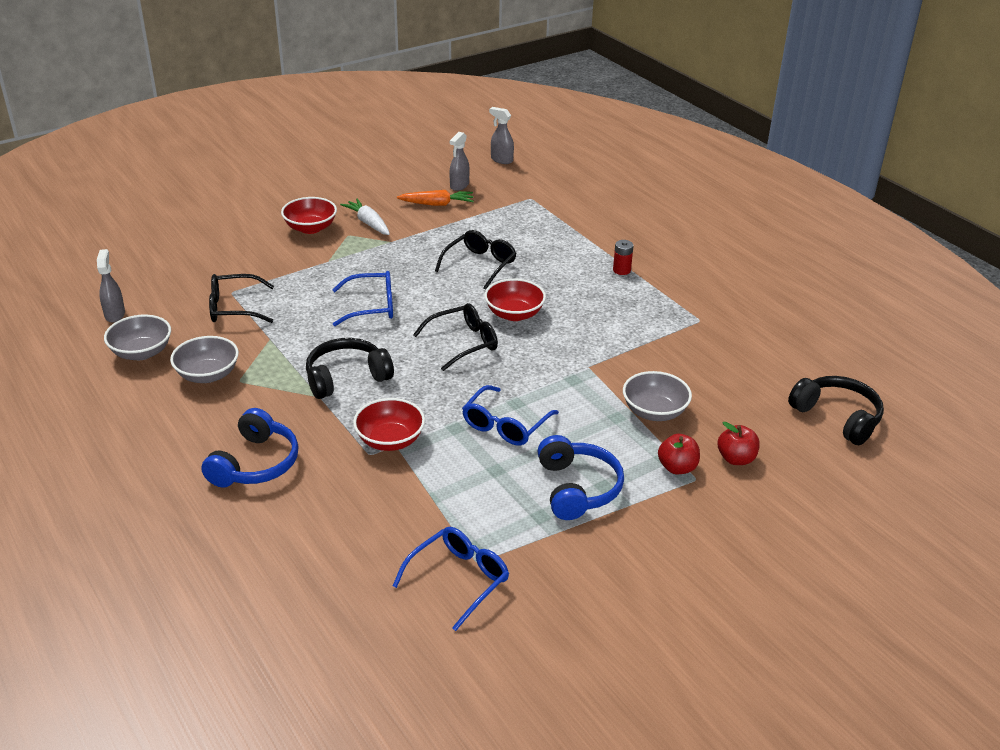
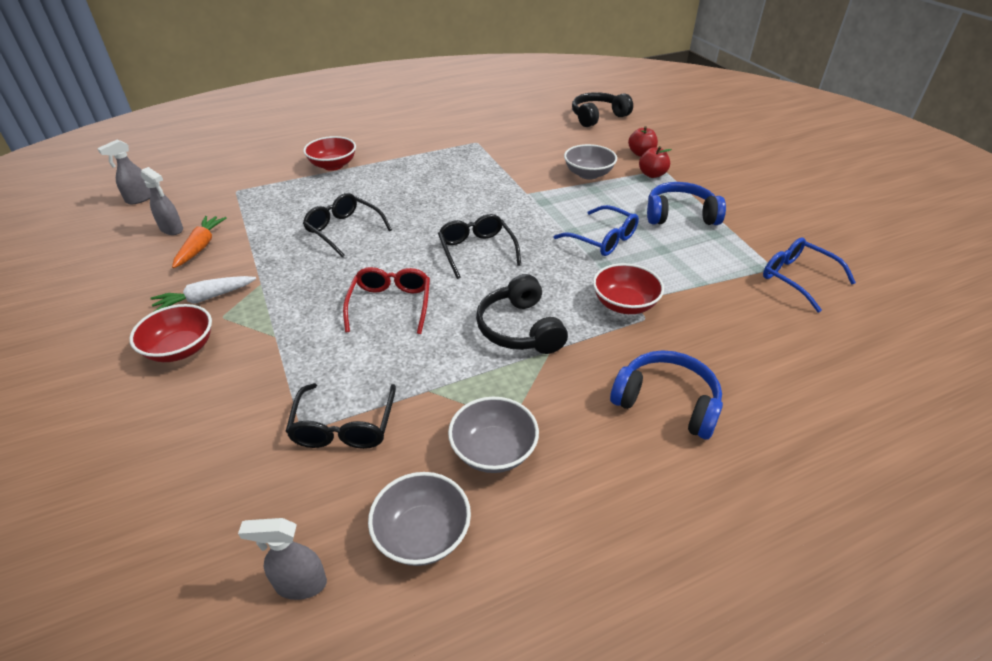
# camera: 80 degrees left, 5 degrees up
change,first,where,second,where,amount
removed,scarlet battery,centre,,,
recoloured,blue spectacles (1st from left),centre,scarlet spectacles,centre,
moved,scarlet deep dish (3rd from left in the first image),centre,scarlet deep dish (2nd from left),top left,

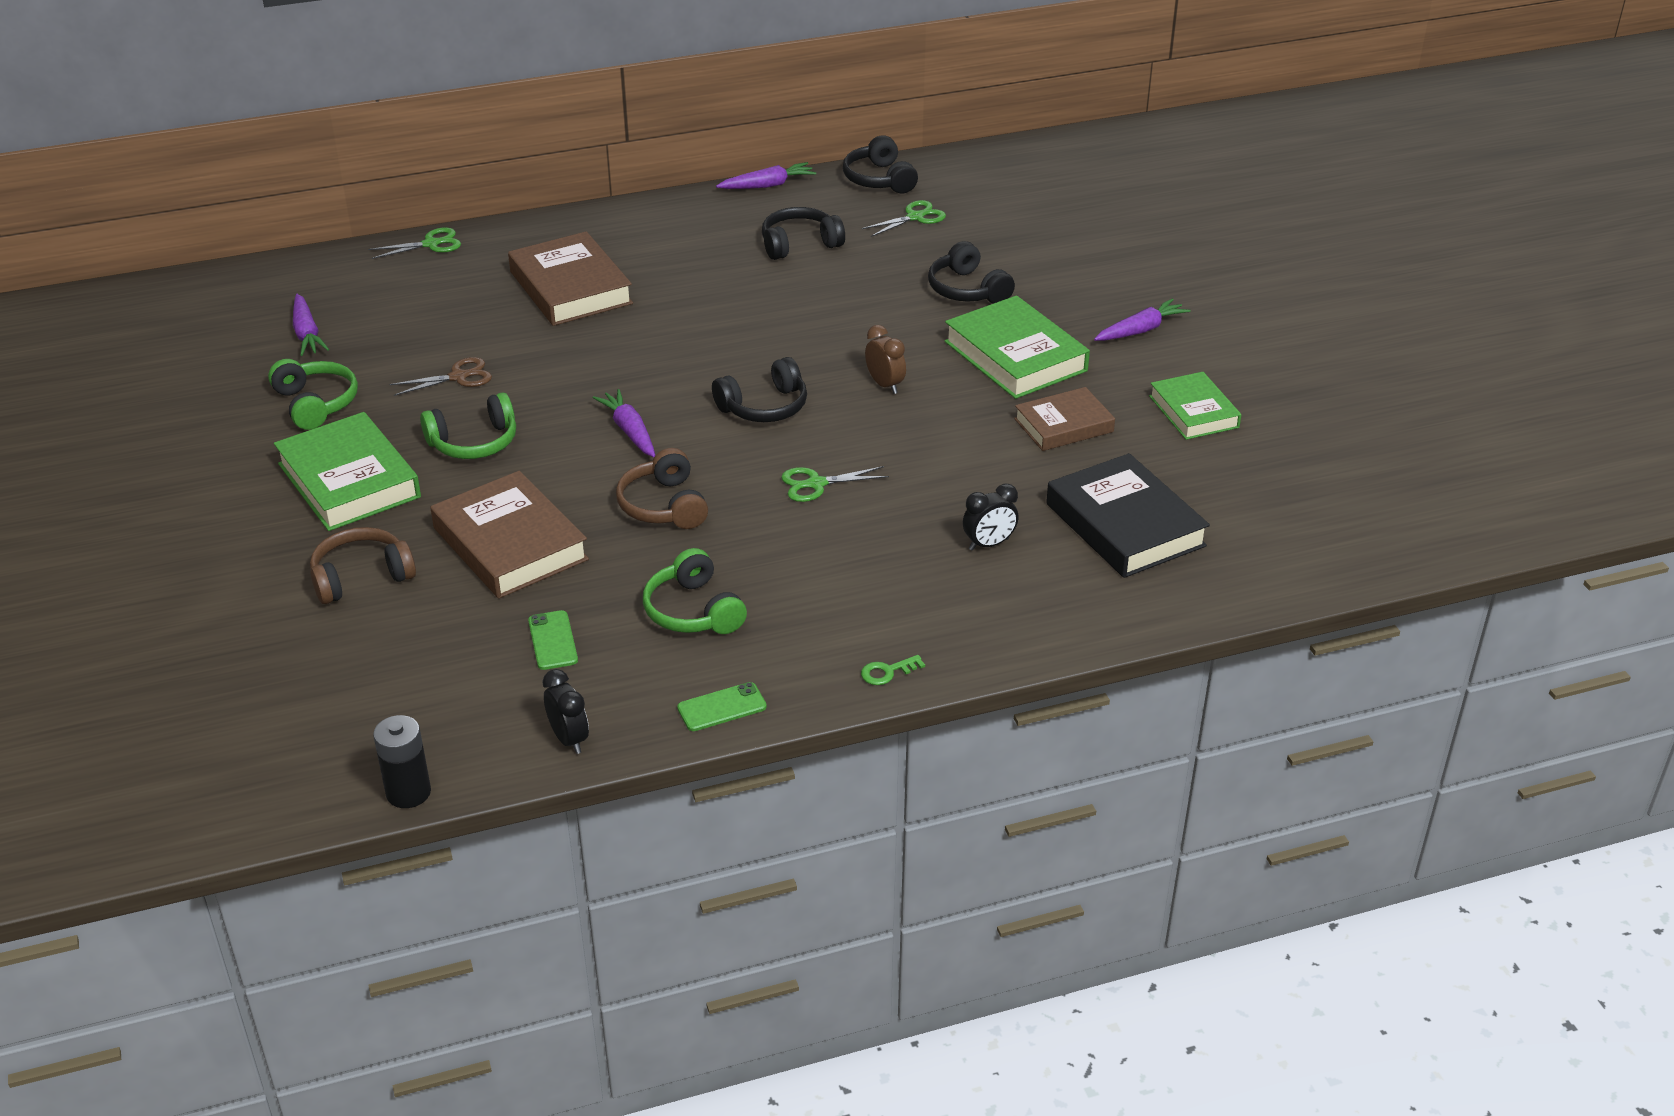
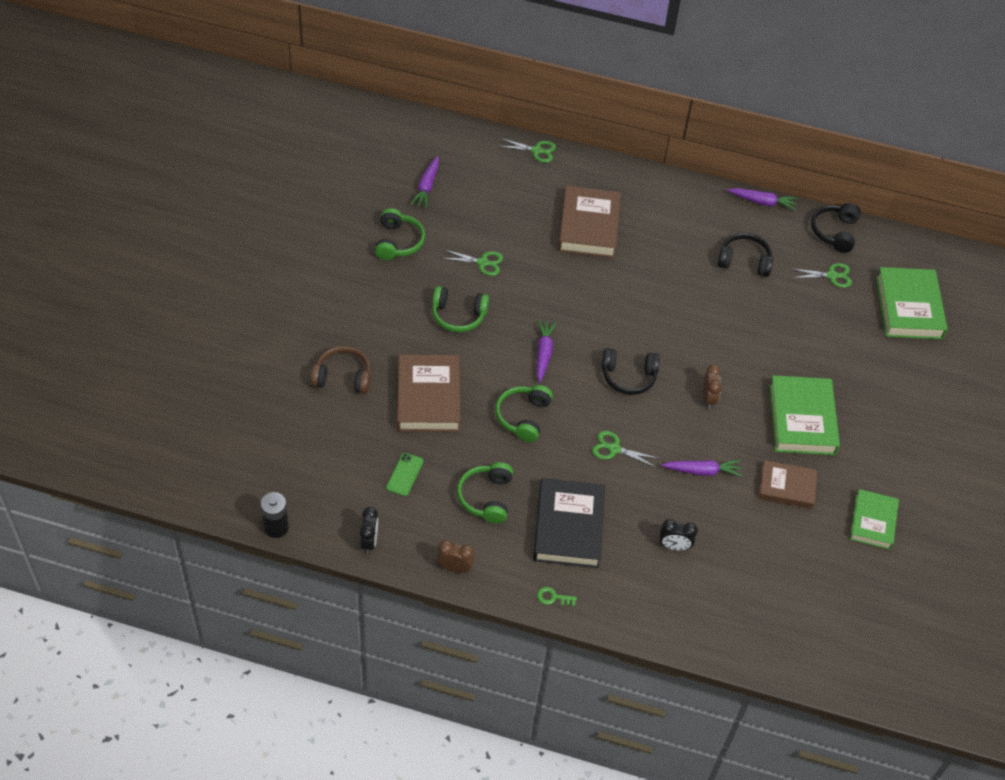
# camera: 30 degrees right, 15 degrees up
change,first,where,second,where,amount
removed,jet-black over-ear headphones (4th from left),top centre,,,
moved,royal purple toy carrot (4th from left in the first image),top right,royal purple toy carrot (3rd from left),middle right,
recoloured,dark brown shears,middle left,emerald shears (1st from left),centre,
moved,emerald book (1st from left in the first image),middle left,emerald book (3rd from left),middle right,
recoloured,dark brown over-ear headphones (2nd from left),centre,emerald over-ear headphones (4th from left),centre,
moved,jet-black book,middle right,,bottom centre,
replaced,emerald smartphone (2nd from left),centre,dark brown alarm clock (1st from left),bottom centre,

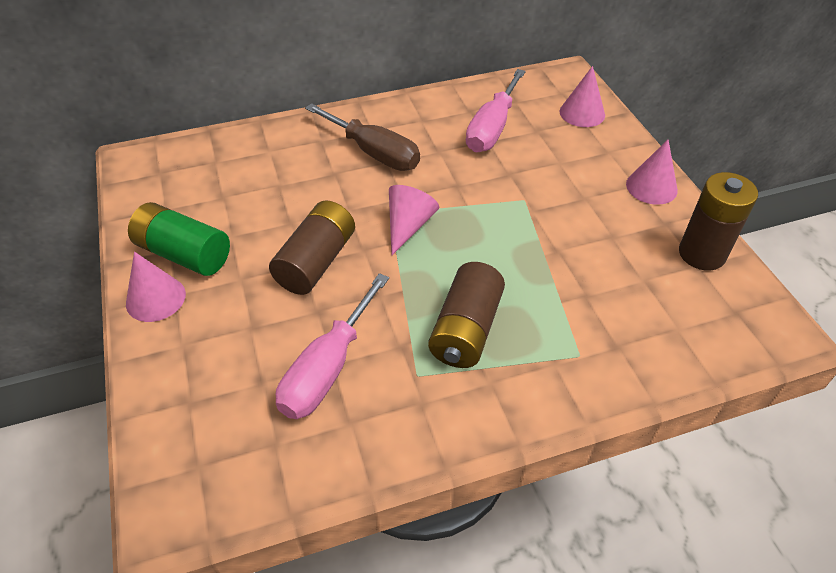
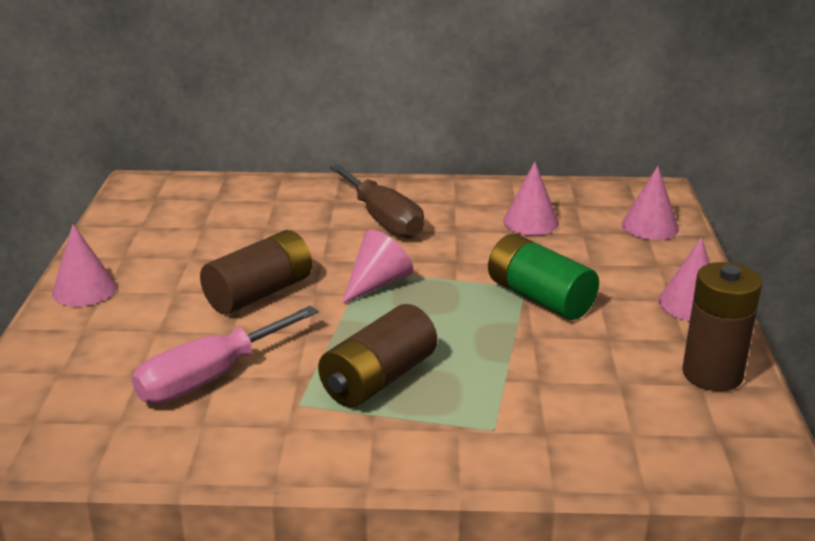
# camera: 20 degrees right, 20 degrees down
change,first,where,second,where,amount
replaced,pink screwdriver (2nd from left),top centre,pink solid cone (3rd from left),centre,
moved,emerald battery,middle left,,centre,

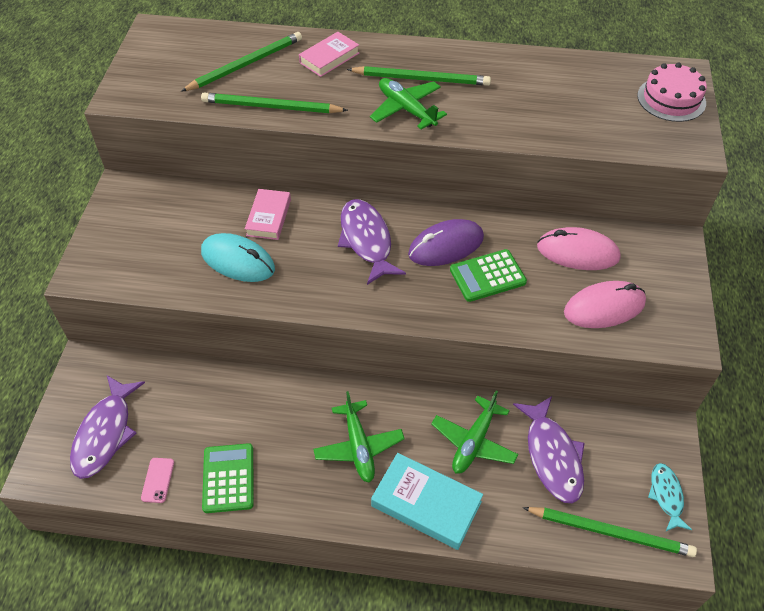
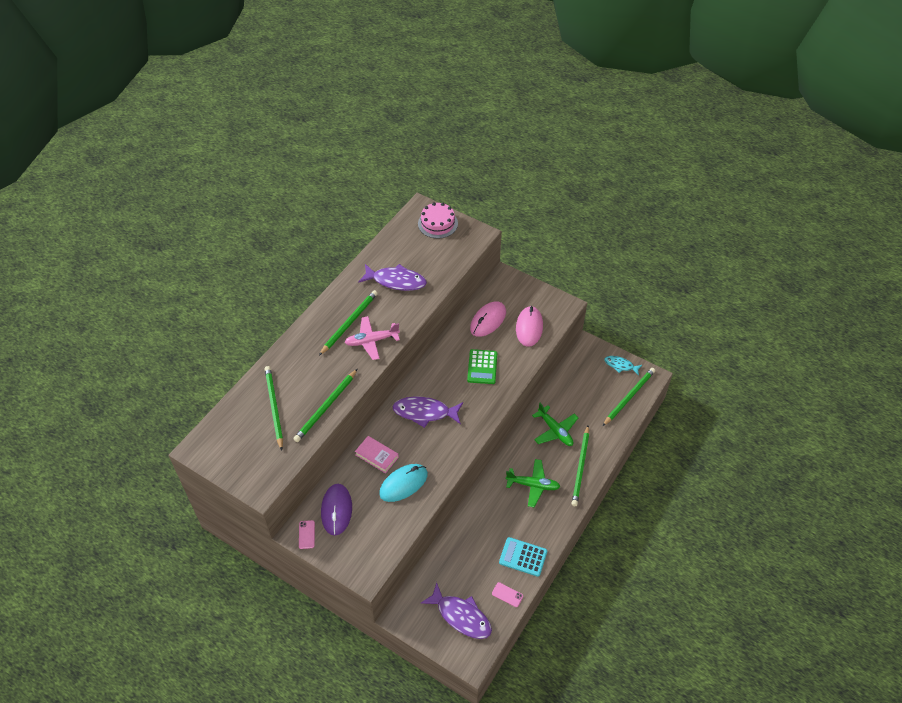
# camera: 65 degrees left, 0 degrees up
change,first,where,second,where,amount
removed,pink book (2nd from left),top centre,,,
recoloured,emerald toy plane (2nd from left),top centre,pink toy plane,centre,
moved,royal purple computer mouse,centre,,bottom centre,
moved,royal purple fish figure (3rd from left in the first image),bottom right,royal purple fish figure (1st from left),centre,
recoloured,emerald adding machine (1st from left),bottom left,turquoise adding machine,bottom centre,
replaced,turquoise book,bottom centre,emerald lead pencil (4th from left),centre,
added,,,pink smartphone (1st from left),bottom centre,

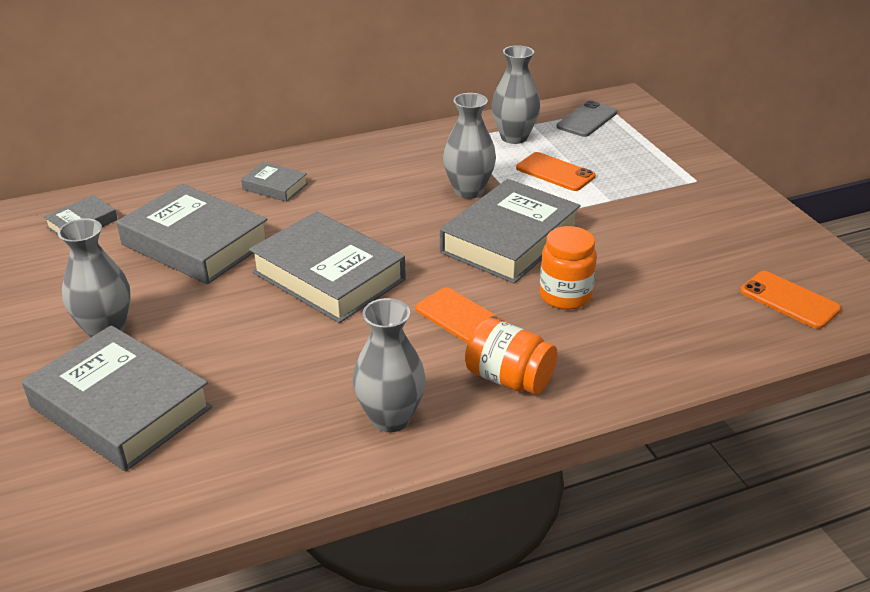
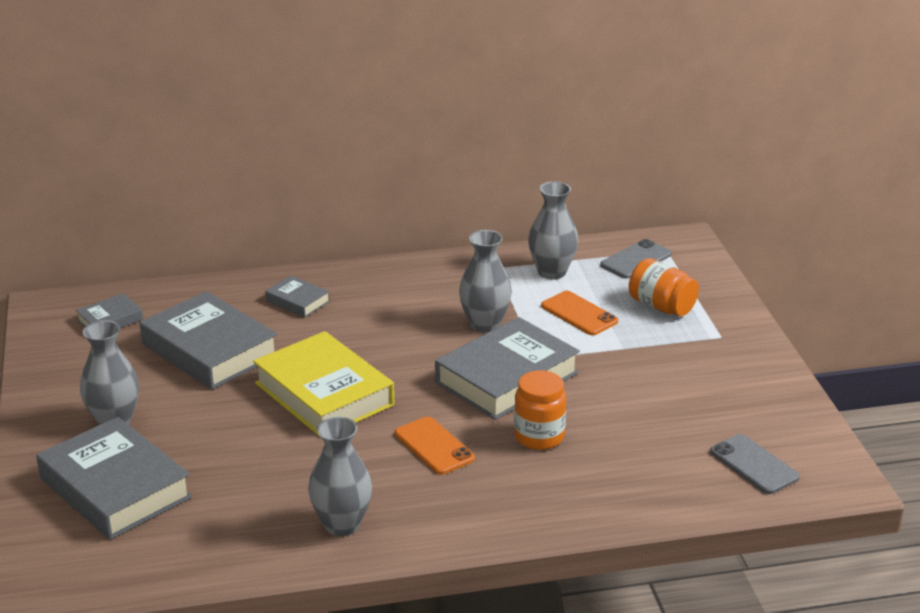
# camera: 10 degrees right, 5 degrees down
change,first,where,second,where,amount
recoloured,grey book (5th from left),centre,golden book,centre,
recoloured,orange smartphone (3rd from left),middle right,grey smartphone (2nd from left),bottom right,
moved,orange preserve jar (1st from left in the first image),centre,orange preserve jar (2nd from left),middle right,

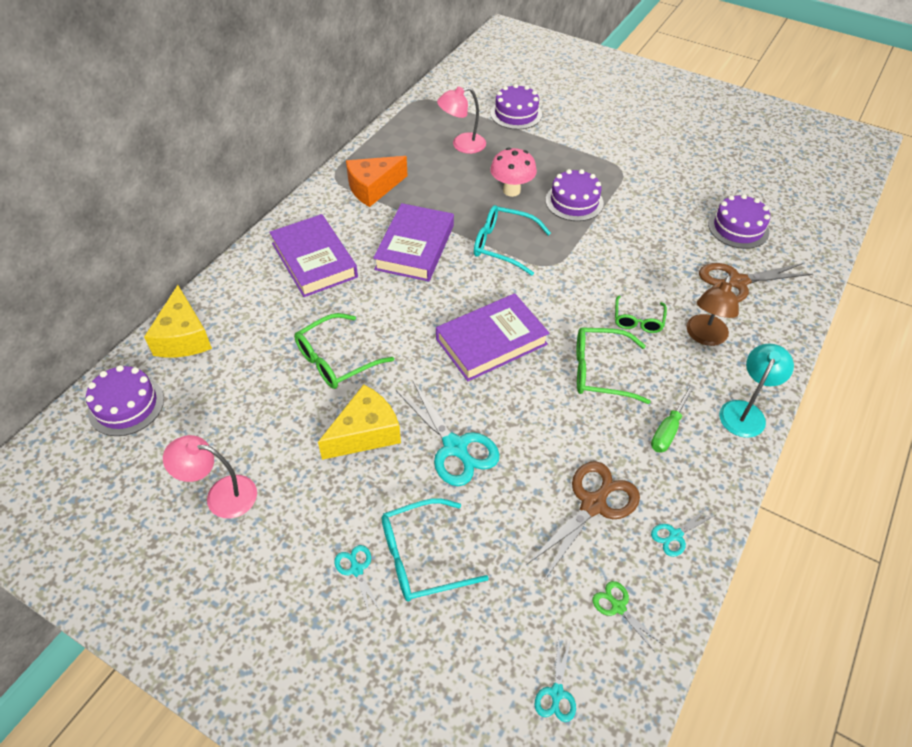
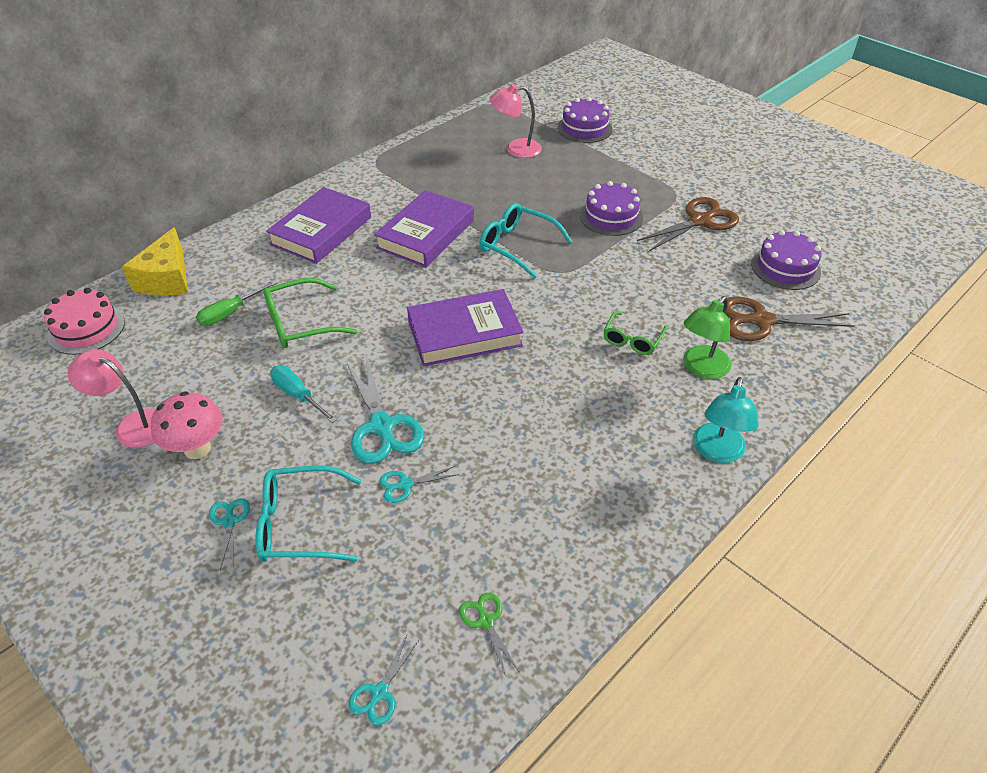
# camera: 15 degrees right, 5 degrees down
change,first,where,second,where,amount
moved,pink toadstool,top centre,,middle left,
removed,orange cheese wedge,top centre,,,
turned,royal purple book (1st from left),centre,,top left,45 degrees clockwise
recoloured,dark brown lamp,middle right,emerald lamp,middle right,
removed,emerald spectacles (2nd from left),middle right,,,
turned,turquoise lamp,middle right,,middle right,150 degrees clockwise
recoloured,royal purple gateau (1st from left),middle left,pink gateau,middle left,
replaced,golden cheese wedge (2nd from left),centre,turquoise screwdriver,middle left,
moved,emerald screwdriver,middle right,,middle left,
moved,dark brown shears (1st from left),bottom centre,,top right,
moved,turquoise shears (4th from left),bottom right,,centre,

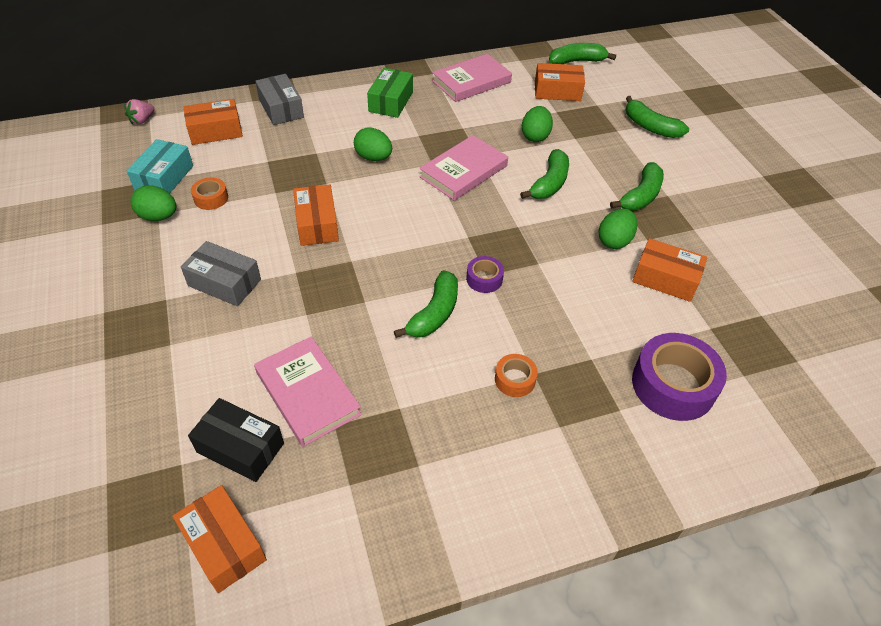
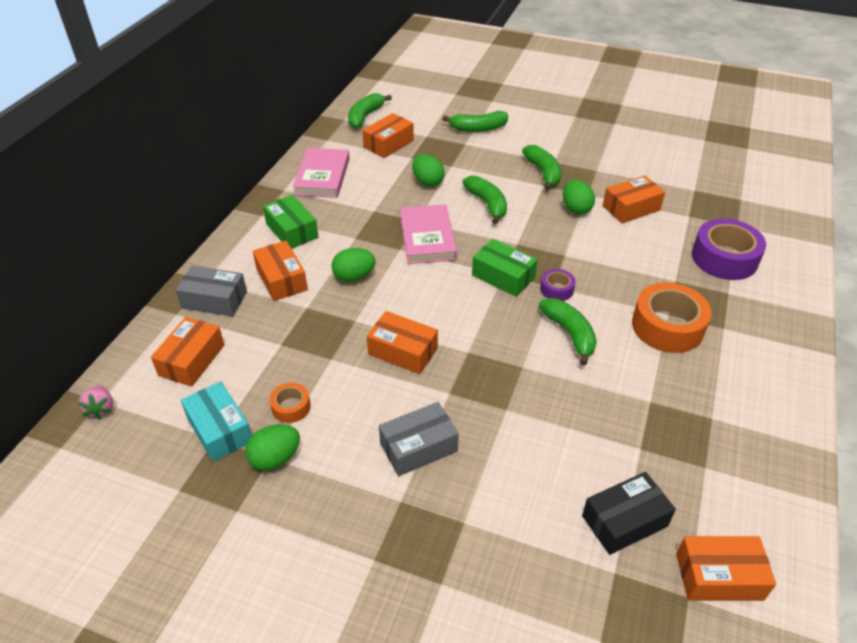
# camera: 50 degrees left, 5 degrees down
change,first,where,second,where,amount
removed,pink book (1st from left),centre,,,
resized,orange roll of tape (2nd from left),centre,,middle right,x2.01
added,,,emerald parcel (2nd from left),centre,
added,,,orange parcel (2nd from left),middle left,

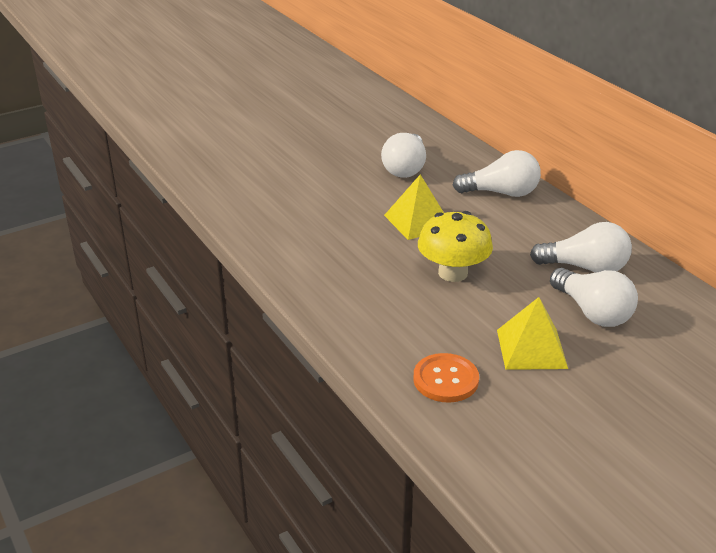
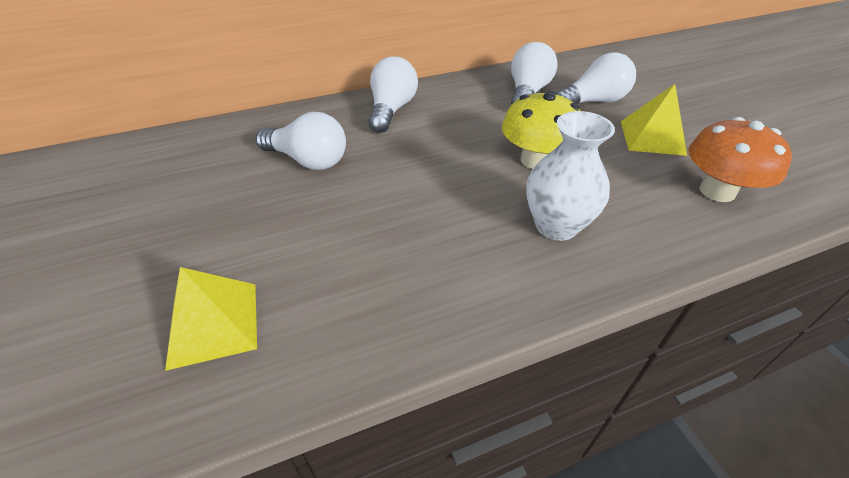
# camera: 80 degrees left, 10 degrees up
change,first,where,second,where,amount
moved,golden solid pyramid (1st from left),centre,,bottom left,
replaced,orange shirt button,bottom centre,orange toadstool,top right,
added,,,pure white vase,middle right,

